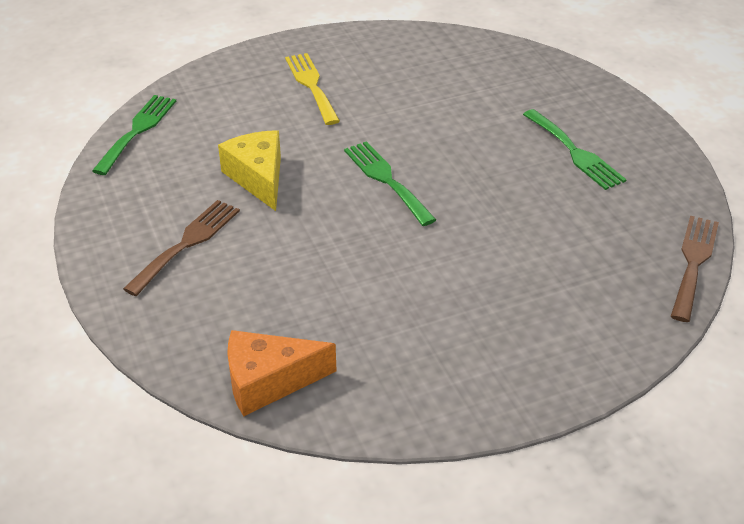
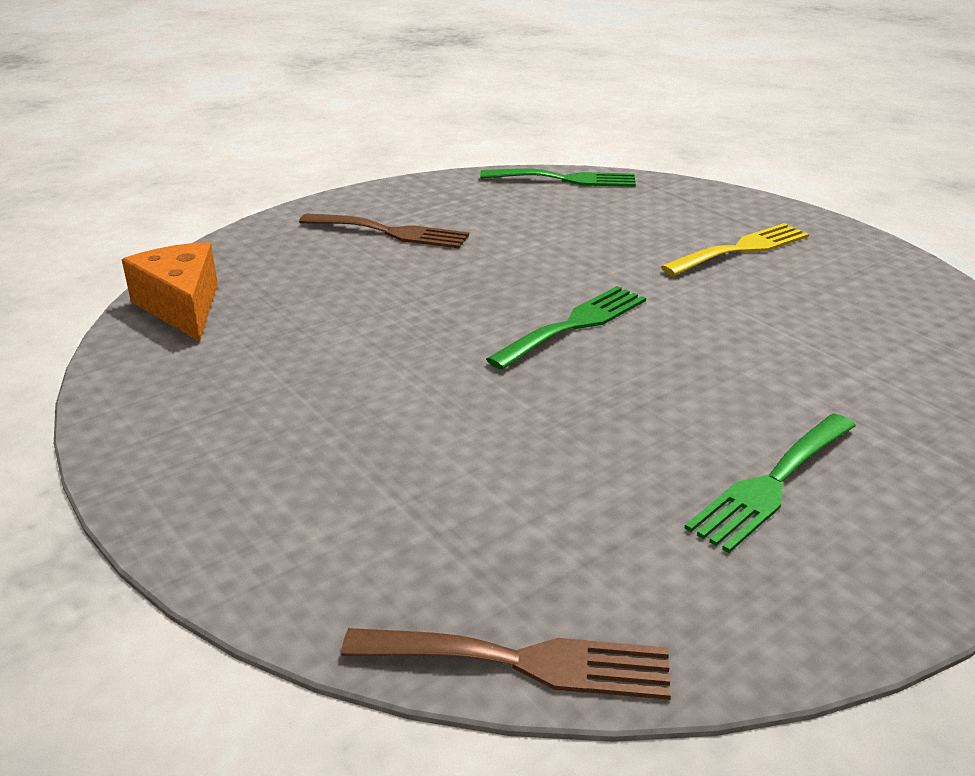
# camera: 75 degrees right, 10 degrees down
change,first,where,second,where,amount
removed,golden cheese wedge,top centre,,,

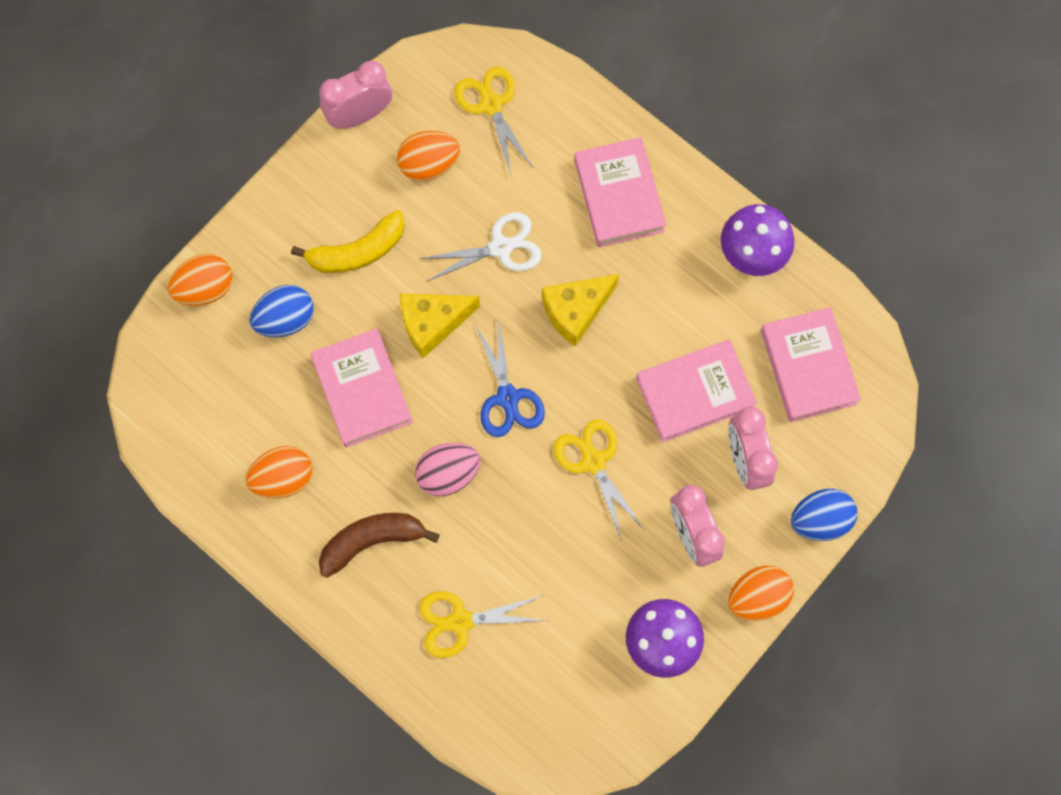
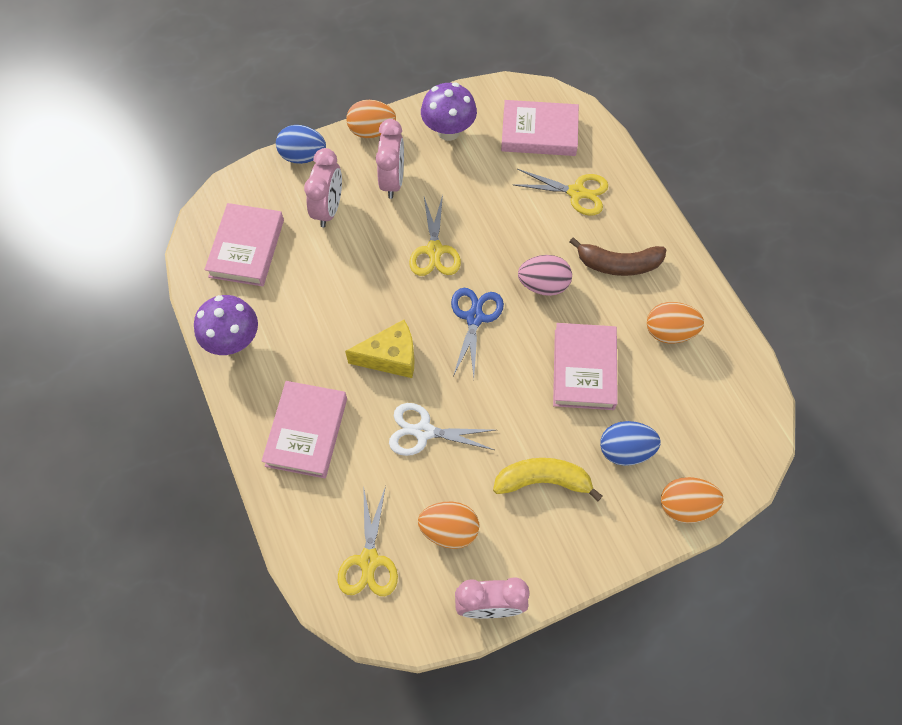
# camera: 155 degrees left, 10 degrees down
change,first,where,second,where,amount
removed,golden cheese wedge (1st from left),centre,,,
moved,pink book (3rd from left),centre,,top centre,

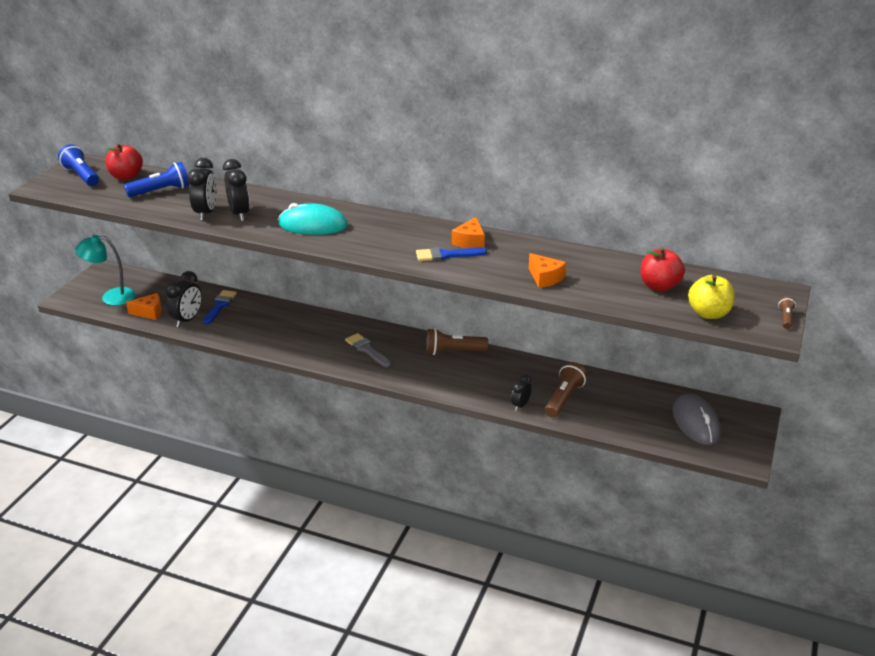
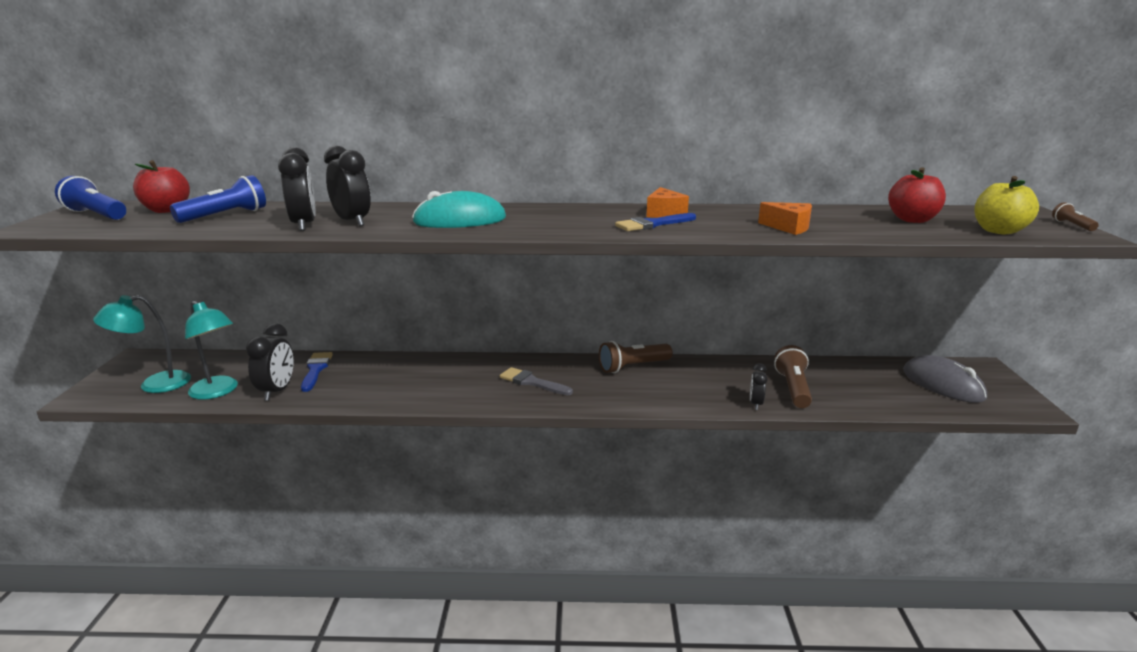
# camera: 20 degrees left, 10 degrees down
change,first,where,second,where,amount
replaced,orange cheese wedge (1st from left),middle left,turquoise lamp (2nd from left),middle left,

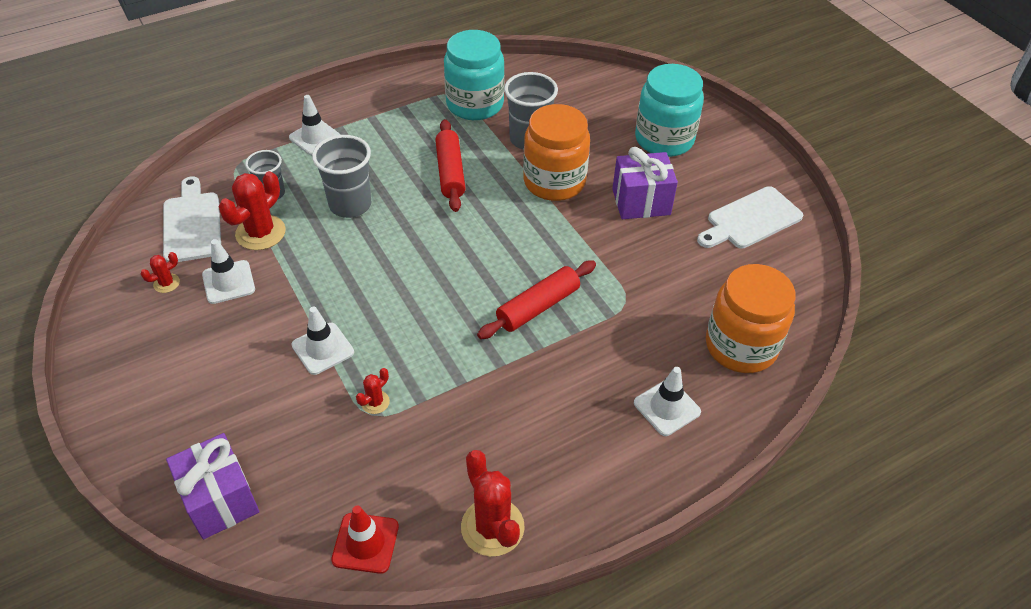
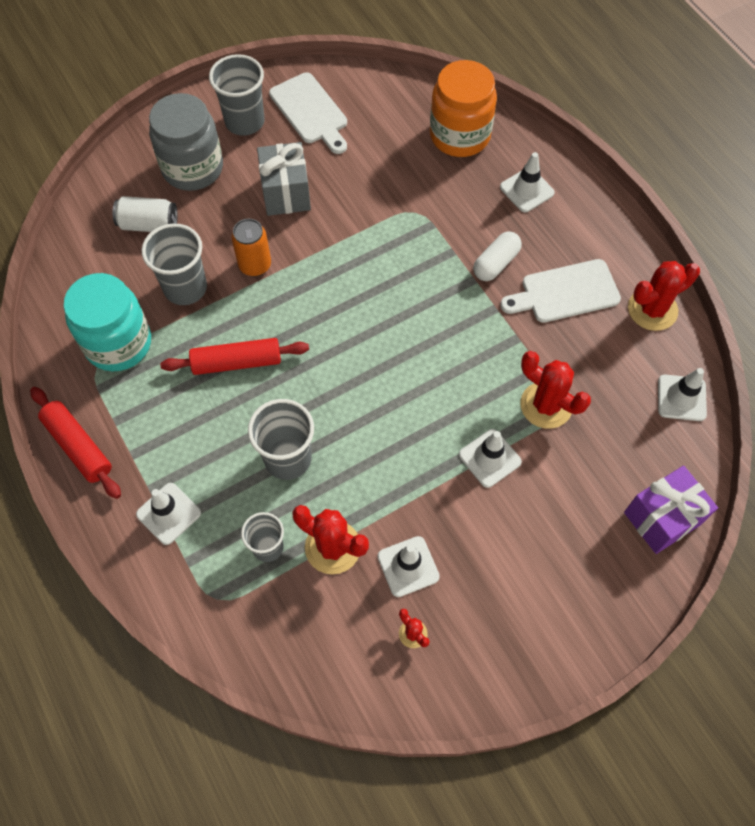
# camera: 90 degrees left, 15 degrees up
change,first,where,second,where,amount
recoloured,turquoise preserve jar (2nd from left),top centre,grey preserve jar,top left,
replaced,orange preserve jar (1st from left),top centre,orange tin,top left,
recoloured,royal purple wrapped gift (2nd from left),top centre,grey wrapped gift,top centre,
moved,pure white chopping board (1st from left in the first image),middle left,pure white chopping board (2nd from left),middle right,
moved,scarlet dough roller (2nd from left in the first image),centre,scarlet dough roller (1st from left),middle left,
resized,scarlet saguaro cactus (3rd from left),centre,,middle right,x2.03
recoloured,scarlet traffic cone,bottom centre,pure white traffic cone (5th from left),middle right,
added,,,grey tumbler (2nd from left),top left,
added,,,pure white tin,top left,
added,,,pure white capsule,top centre,

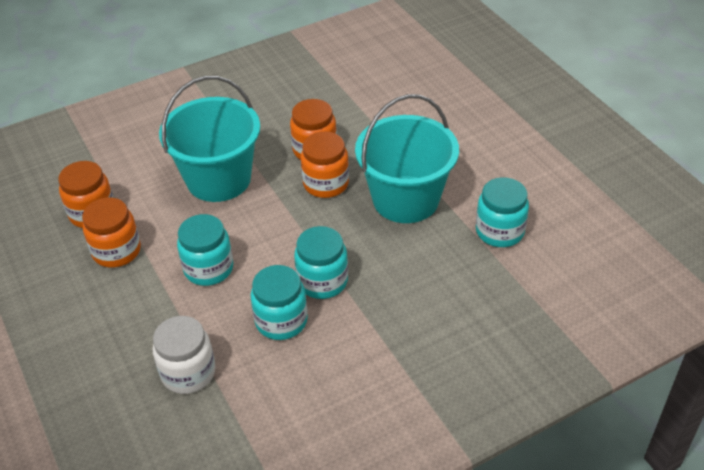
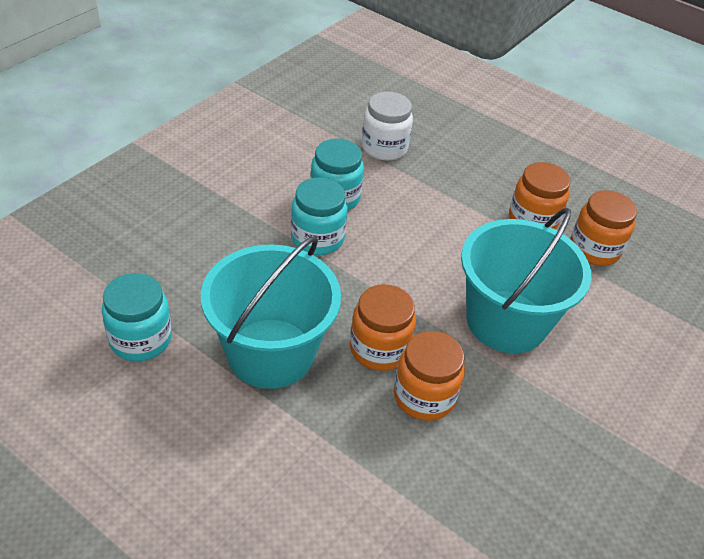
# camera: 150 degrees right, 0 degrees up
change,first,where,second,where,amount
removed,turquoise preserve jar (1st from left),middle left,,,

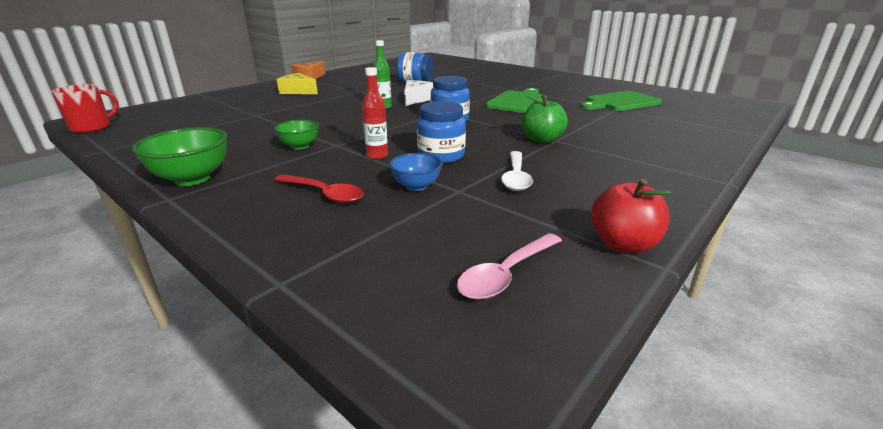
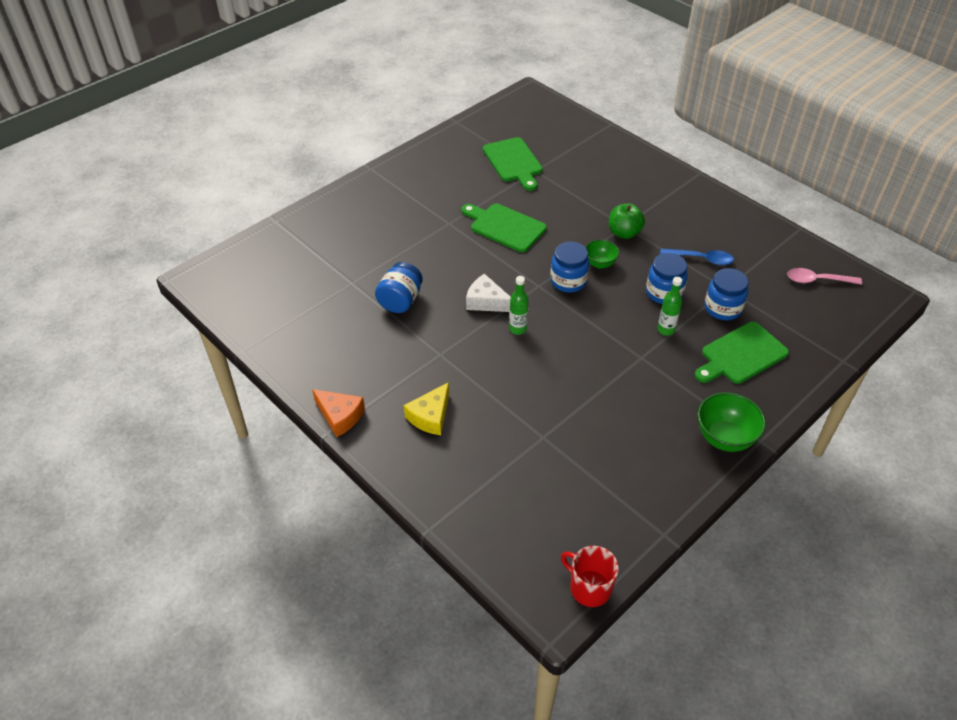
# camera: 85 degrees left, 20 degrees up
change,first,where,second,where,amount
recoloured,scarlet flask,top centre,emerald flask (2nd from left),middle right,
moved,emerald deep dish (2nd from left in the first image),top centre,emerald deep dish (1st from left),centre,
recoloured,pure white teaspoon,centre,blue teaspoon,middle right,
replaced,blue deep dish,centre,blue preserve jar (4th from left),middle right,
replaced,scarlet teaspoon,centre,emerald chopping board (3rd from left),middle right,
removed,scarlet apple,middle right,,,
turned,pink teaspoon,centre,,middle right,135 degrees clockwise

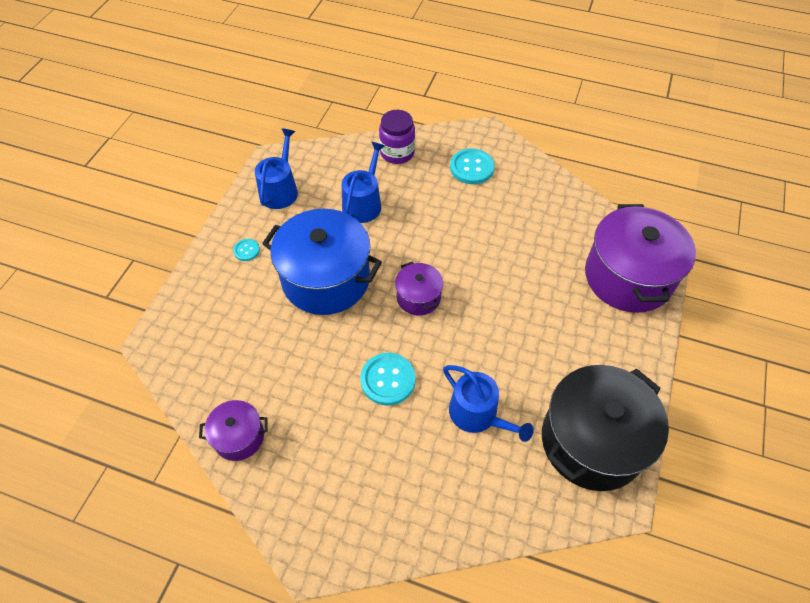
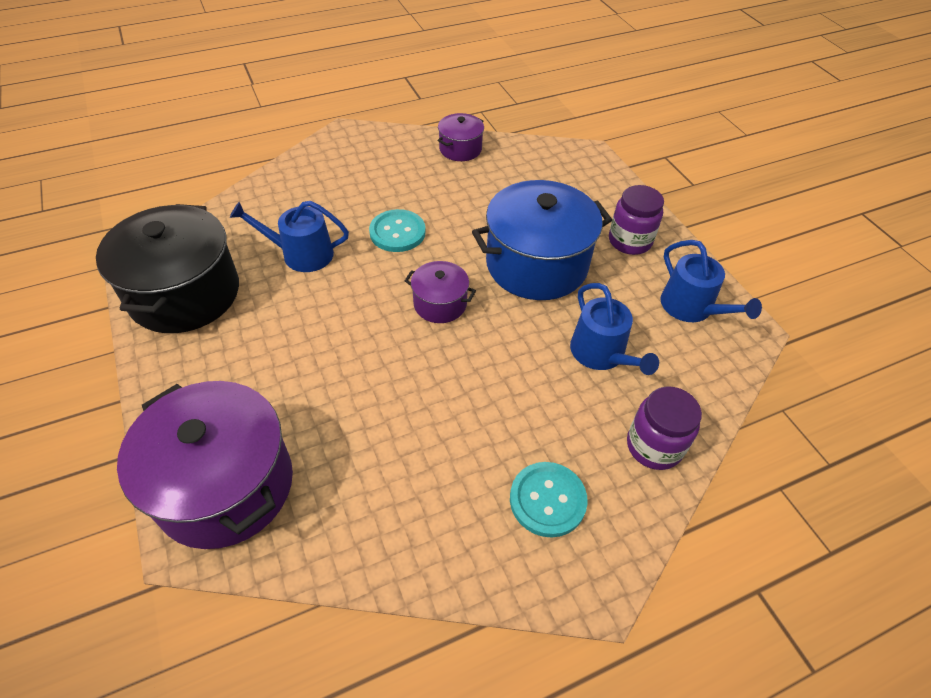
# camera: 135 degrees right, 5 degrees down
change,first,where,second,where,amount
replaced,turquoise shirt button (1st from left),middle left,royal purple preserve jar (1st from left),top right,

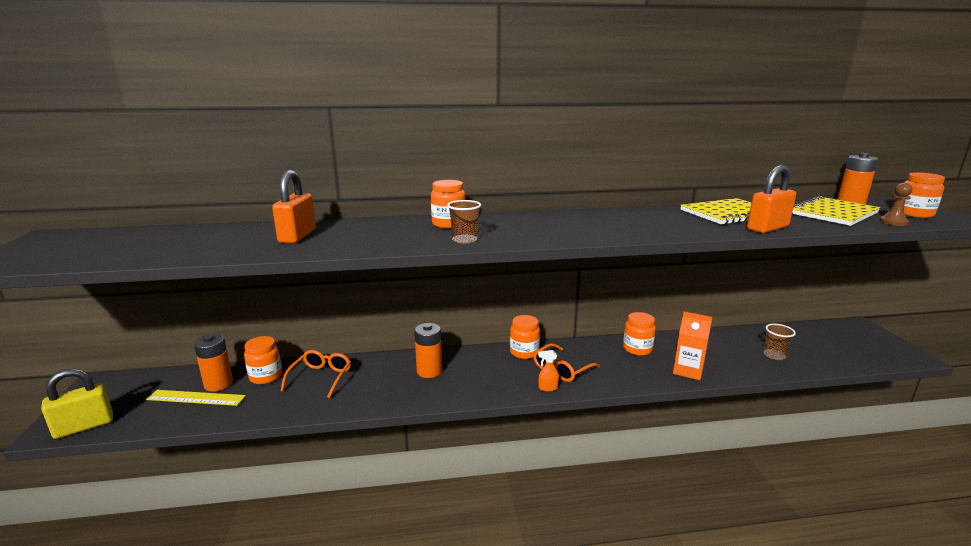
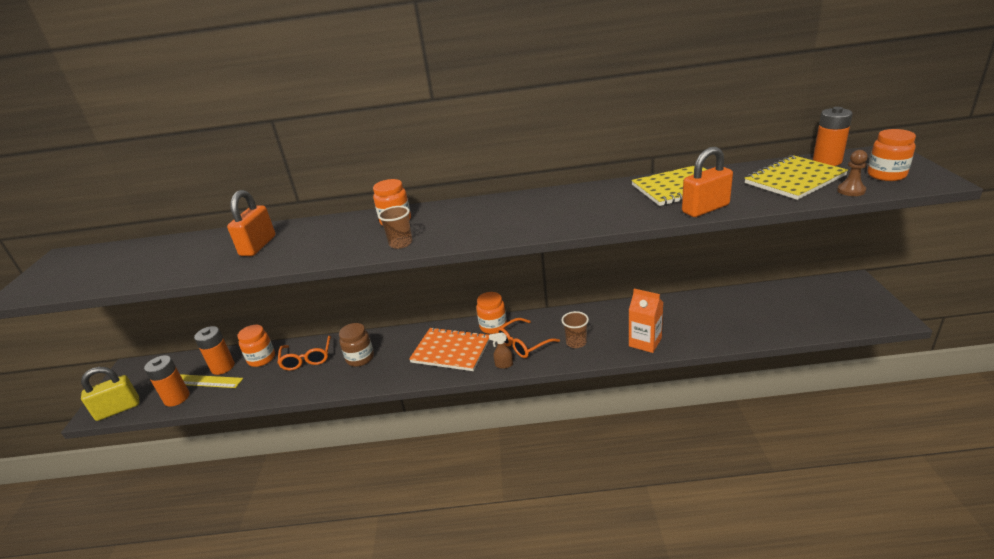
# camera: 10 degrees right, 10 degrees up
change,first,where,second,where,amount
removed,orange preserve jar (4th from left),centre,,,
moved,orange battery (2nd from left in the first image),centre,orange battery (1st from left),bottom left,
moved,dark brown tumbler (2nd from left),middle right,,centre,
turned,orange spectacles (1st from left),bottom left,,middle left,150 degrees clockwise
recoloured,orange spray cleaner,bottom centre,dark brown spray cleaner,centre,
added,,,dark brown preserve jar,centre,
added,,,orange notepad,centre,

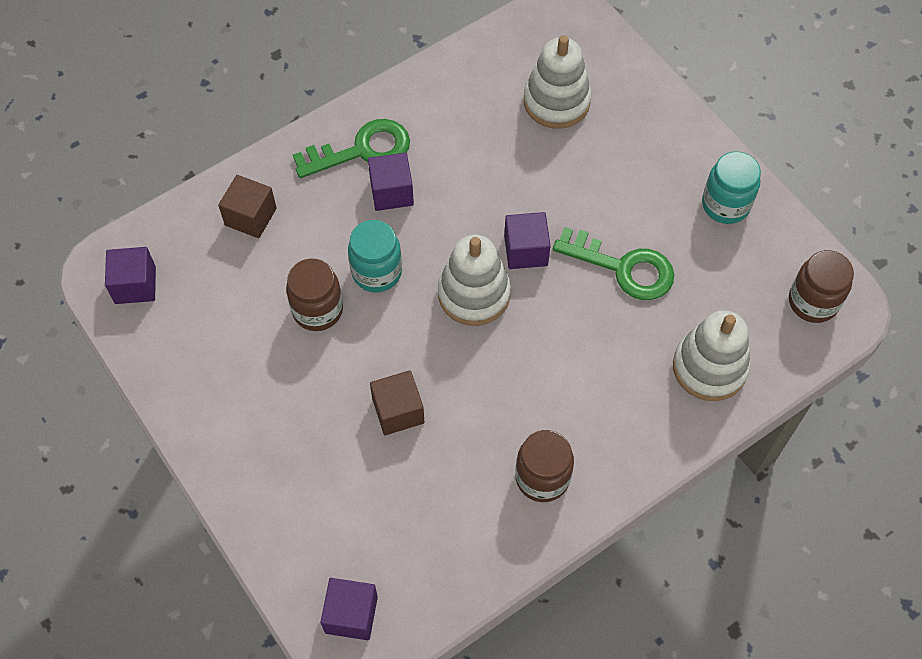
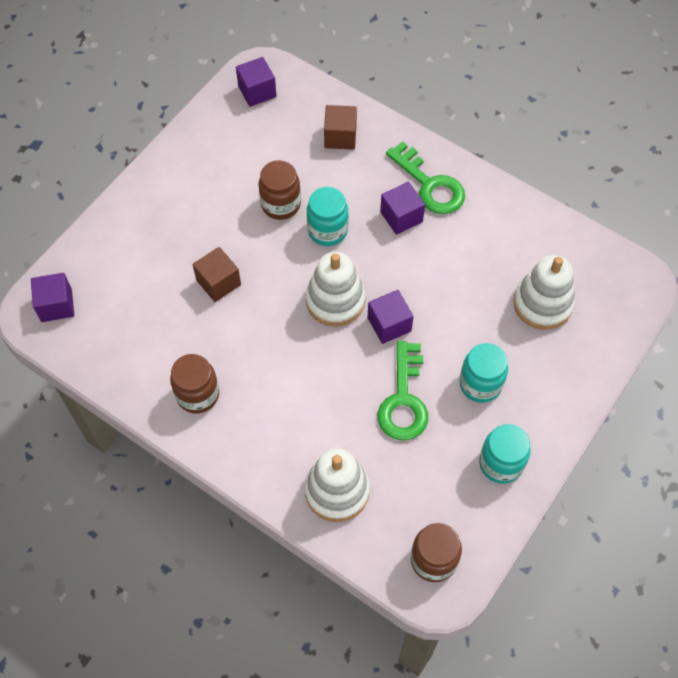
# camera: 70 degrees right, 0 degrees up
change,first,where,second,where,amount
added,,,turquoise preserve jar (2nd from left),middle right,

